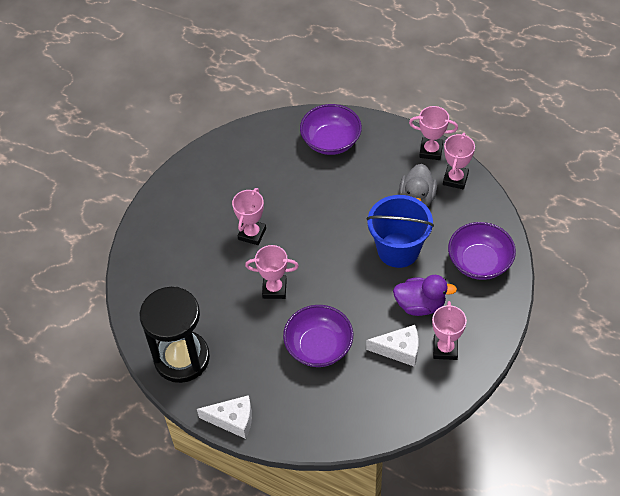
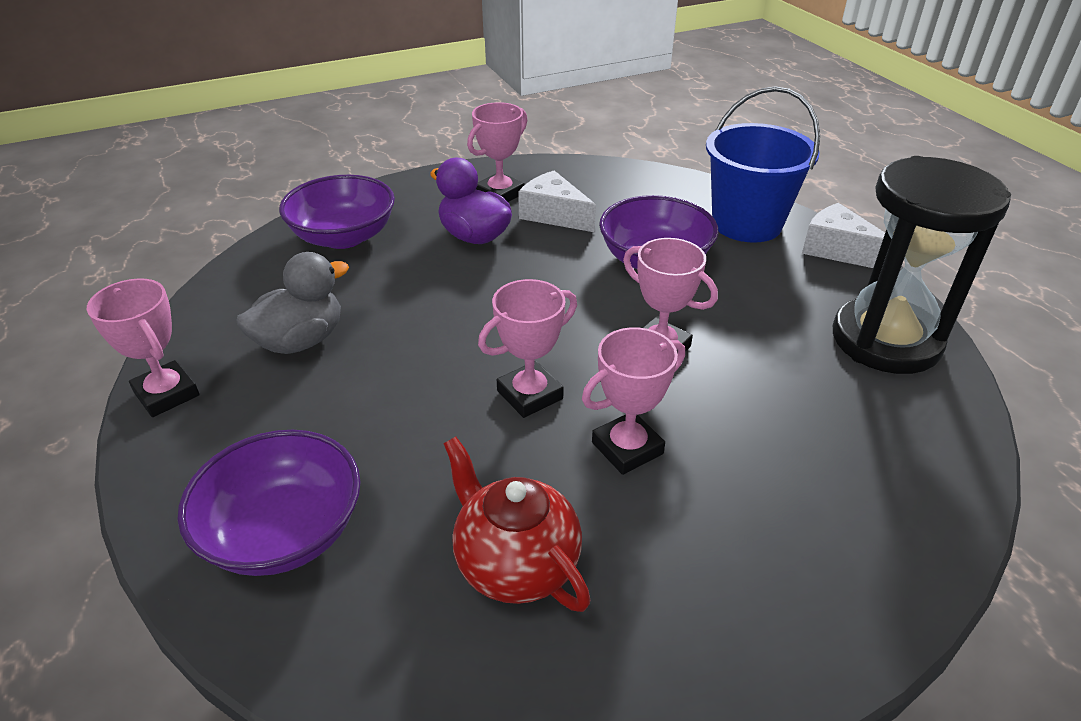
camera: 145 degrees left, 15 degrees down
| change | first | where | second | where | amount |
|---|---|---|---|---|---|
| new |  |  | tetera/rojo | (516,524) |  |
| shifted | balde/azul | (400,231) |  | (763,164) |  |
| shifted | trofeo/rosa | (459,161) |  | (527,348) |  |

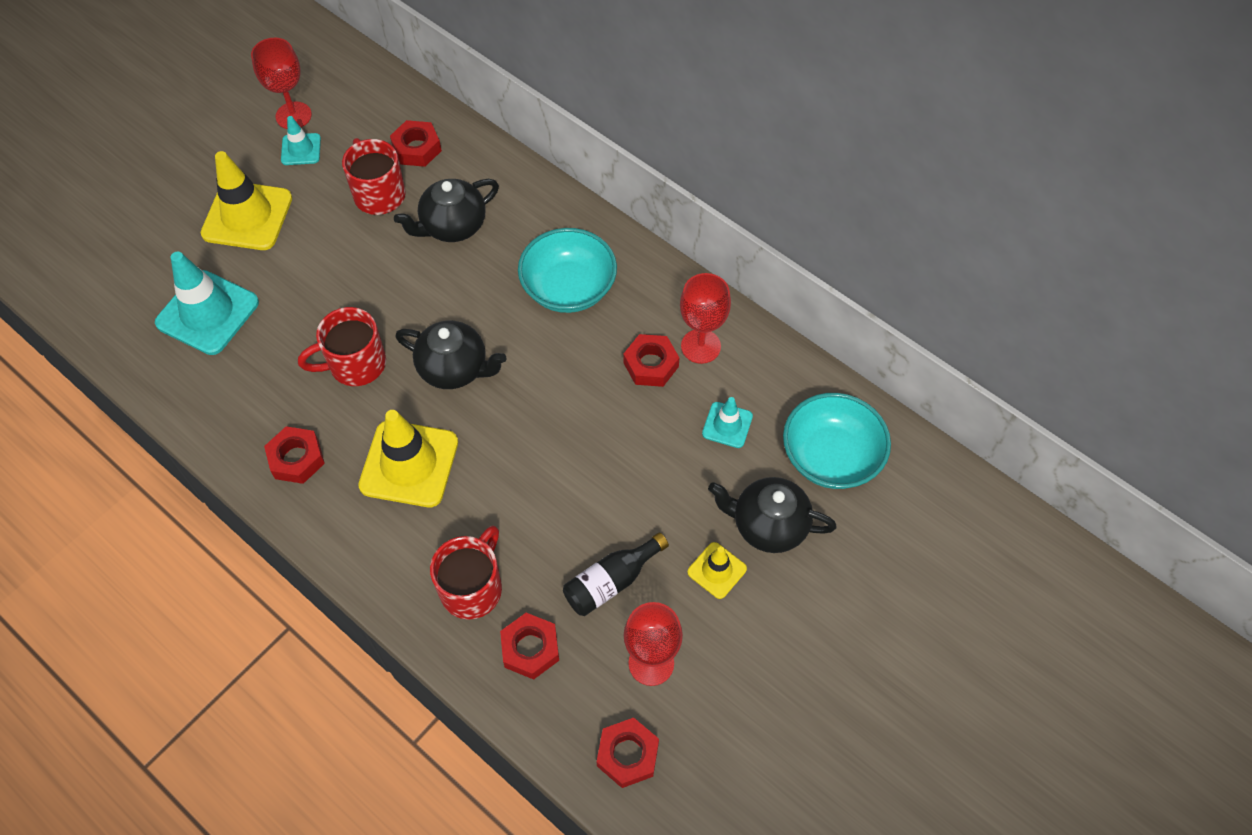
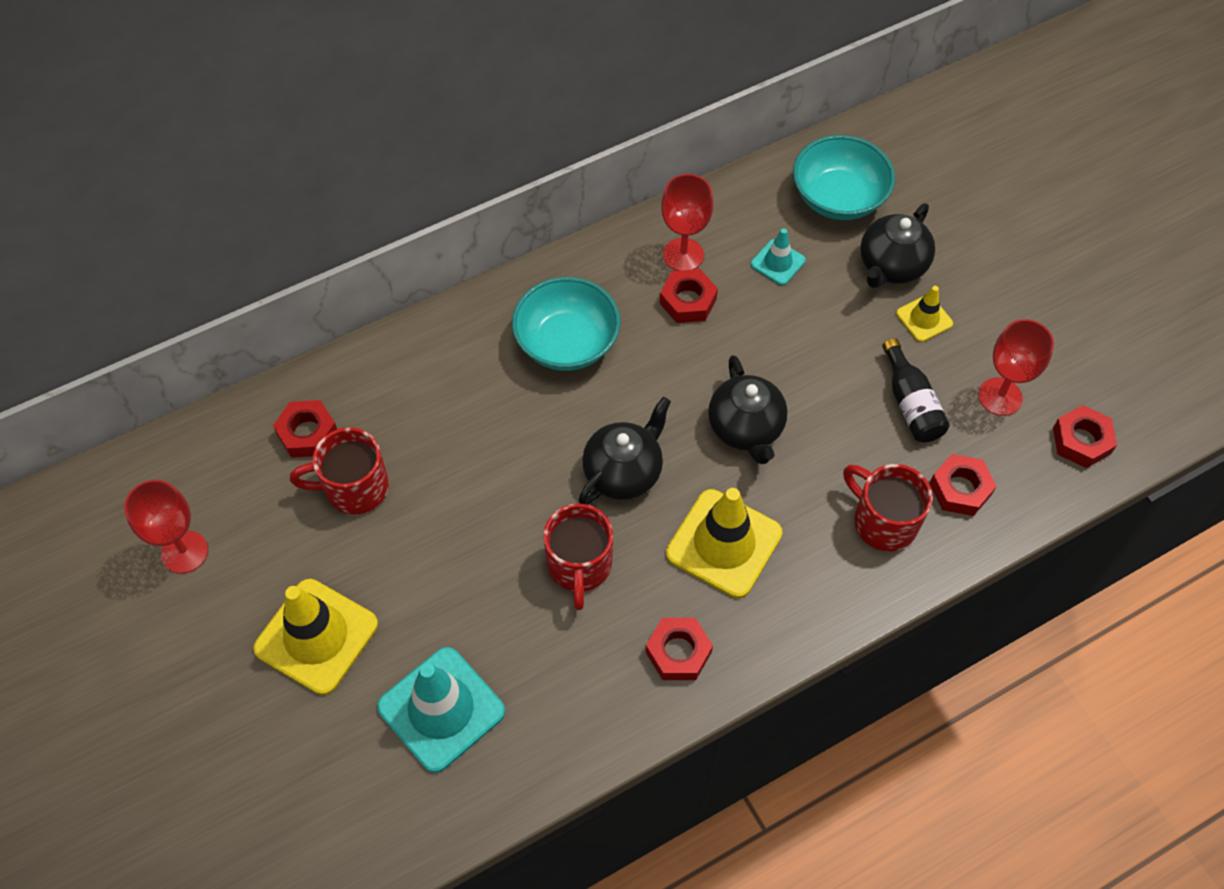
camera: 70 degrees left, 0 degrees up
| change | first | where | second | where | amount |
|---|---|---|---|---|---|
| gone | cono de tráfico/turquesa | (301,140) |  |  |  |
| shifted | tetera/negro | (446,210) |  | (747,409) |  |

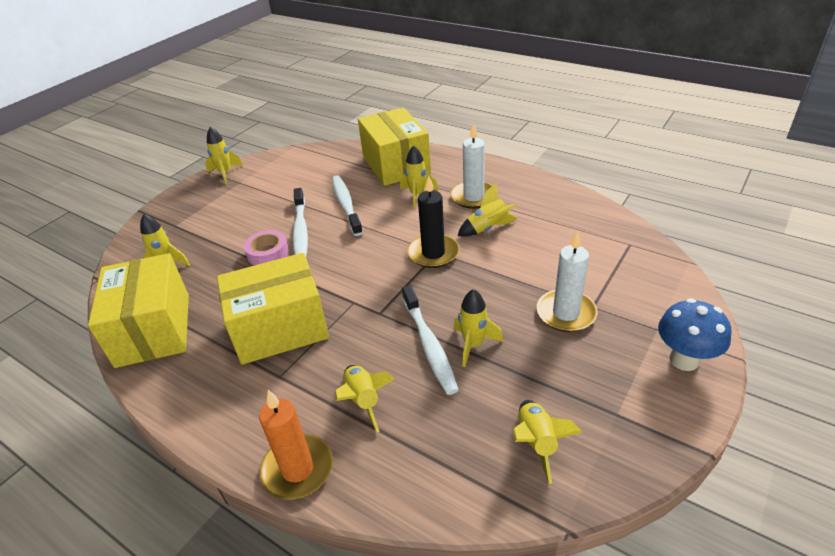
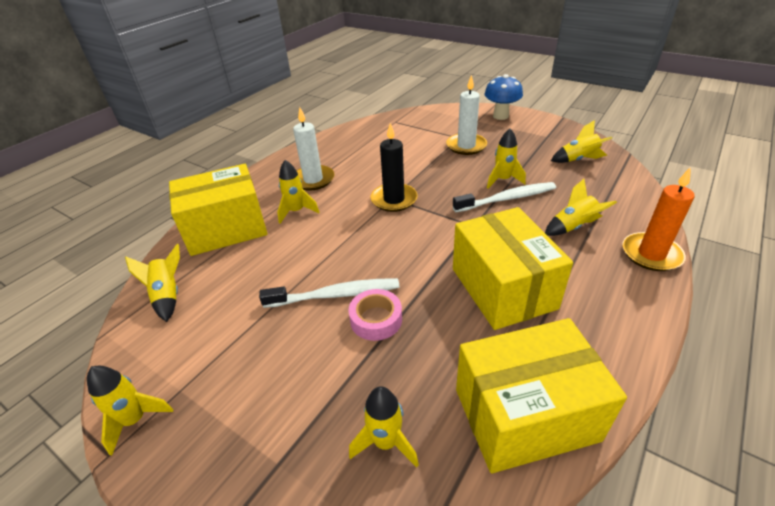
camera: 90 degrees left, 0 degrees up
| change | first | where | second | where | amount |
|---|---|---|---|---|---|
| gone | cepillo de dientes/blanco | (347,205) |  |  |  |
| shifted | cohete/amarillo | (488,209) |  | (152,283) |  |

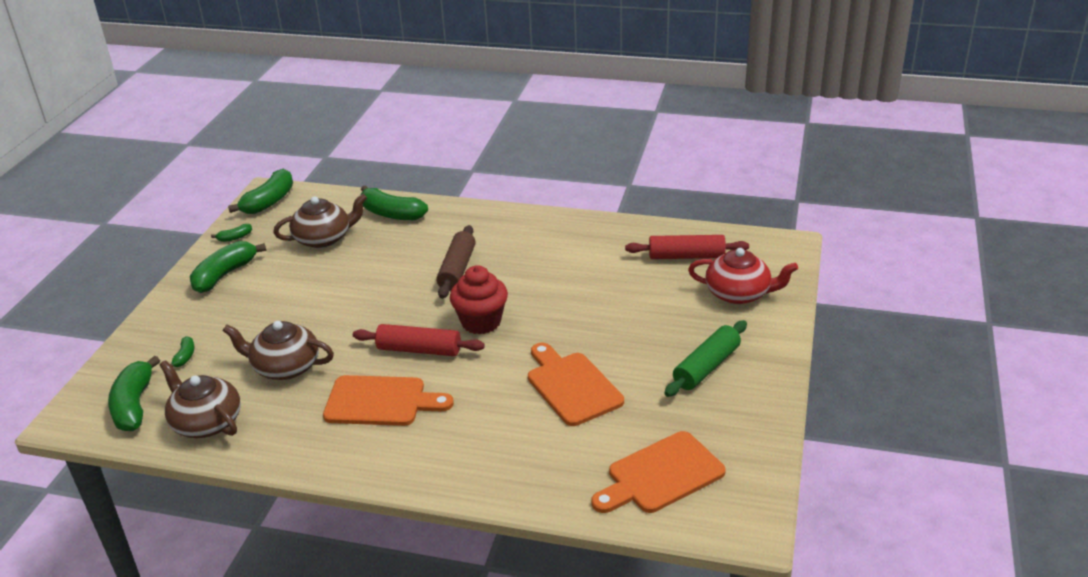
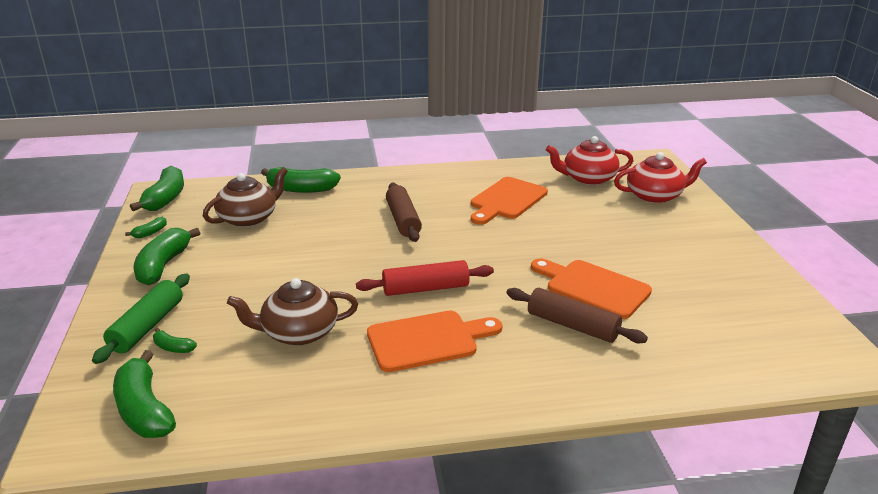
camera: 25 degrees left, 5 degrees down
| change | first | where | second | where | amount |
|---|---|---|---|---|---|
| gone | tetera/marrón | (200,399) |  |  |  |
| gone | magdalena/rojo | (479,299) |  |  |  |
| new |  |  | rodillo/marrón | (577,315) |  |
| shifted | tabla de cortar/naranja | (658,472) |  | (509,201) |  |
| shifted | rodillo/verde | (705,358) |  | (141,319) |  |
| swapped | rodillo/rojo | (687,247) | tetera/rojo | (590,160) |  |
| rotated | plátano/verde | (182,351) |  | (175,340) | 135 degrees clockwise |

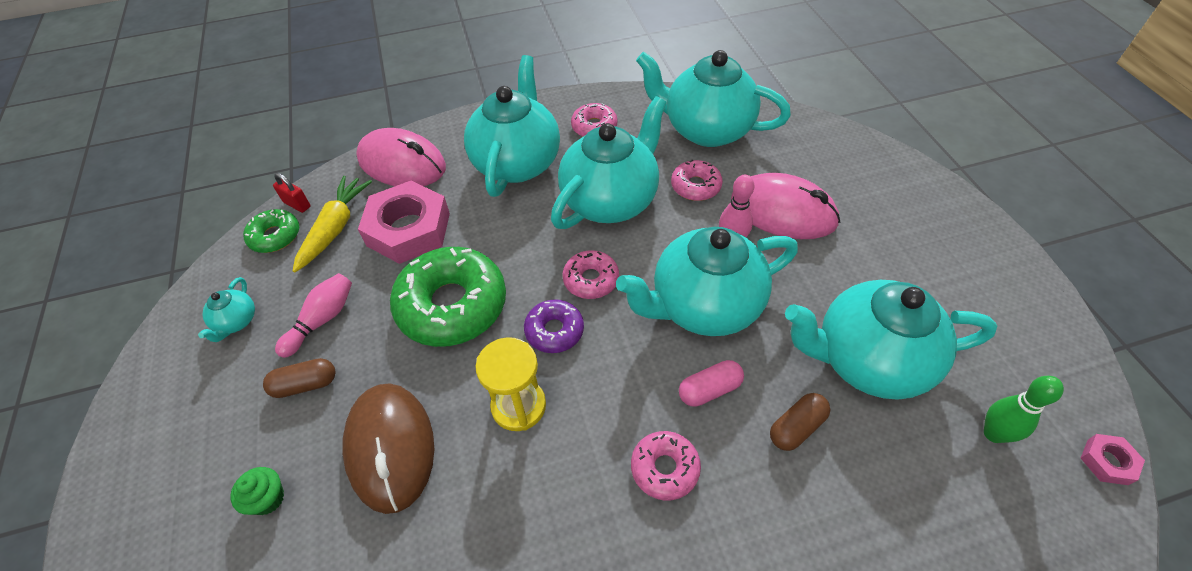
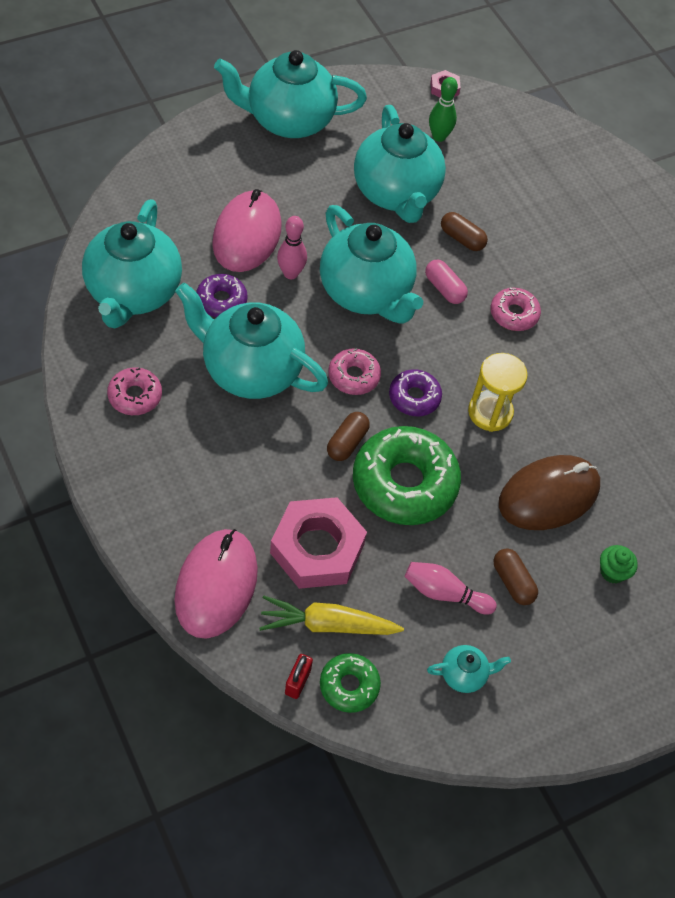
camera: 110 degrees left, 5 degrees up
| change | first | where | second | where | amount |
|---|---|---|---|---|---|
| new |  |  | cápsula/marrón | (348,436) |  |
| shifted | tetera/turquesa | (512,126) |  | (290,94) |  |
| repainted | rosquilla/rosa | (697,180) | rosquilla/morado | (222,295) |  |

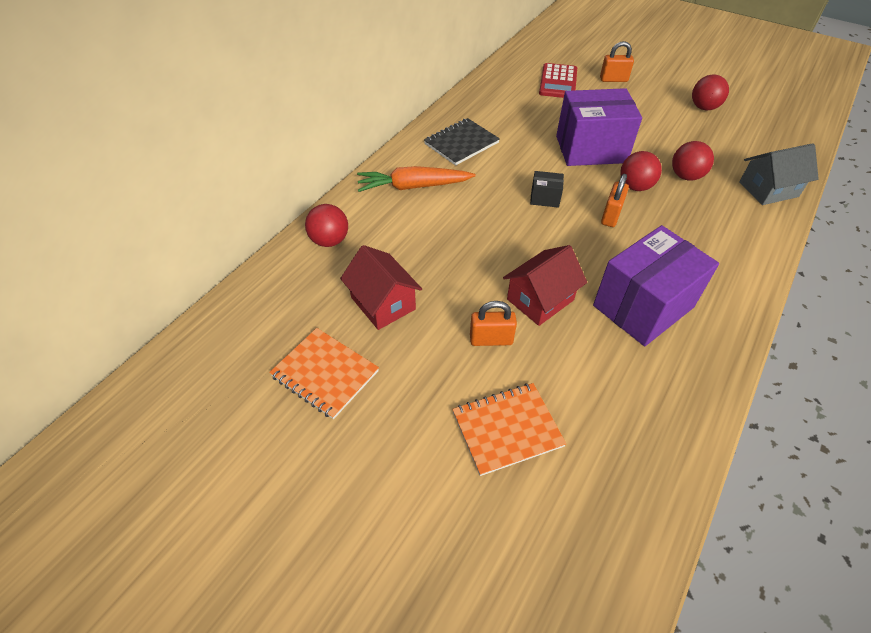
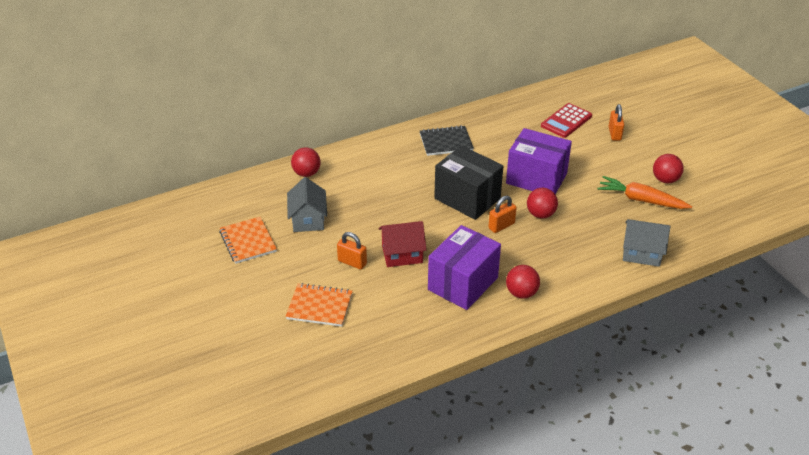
camera: 30 degrees right, 10 degrees down
| change | first | where | second | where | amount |
|---|---|---|---|---|---|
| shifted | zanahoria/naranja | (416,179) |  | (644,192) |  |
| shifted | pelota/rojo | (693,161) |  | (523,282) |  |
| repainted | casa/rojo | (381,287) | casa/gris | (307,204) |  |
| rotated | caja/morado | (656,285) |  | (464,267) | 45 degrees counterclockwise |
| rotated | candado/naranja | (617,61) |  | (616,122) | 60 degrees clockwise |
| scaled | caja/negro | (547,189) |  | (468,183) | x2.33 |

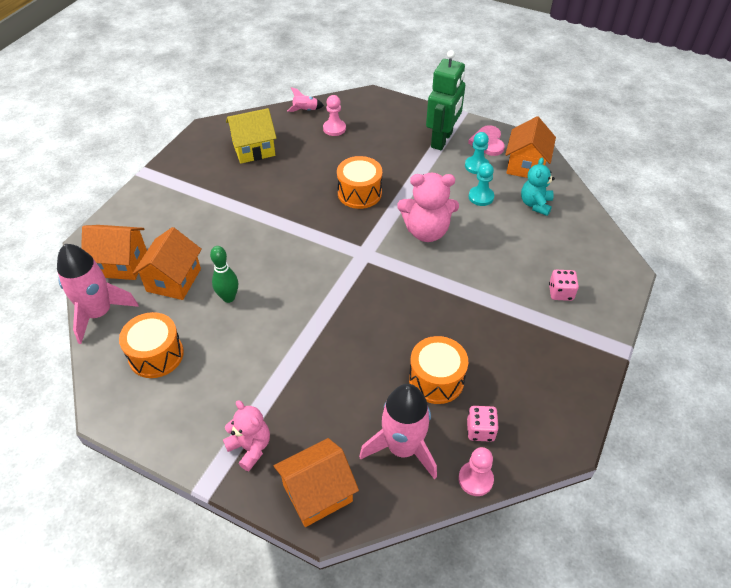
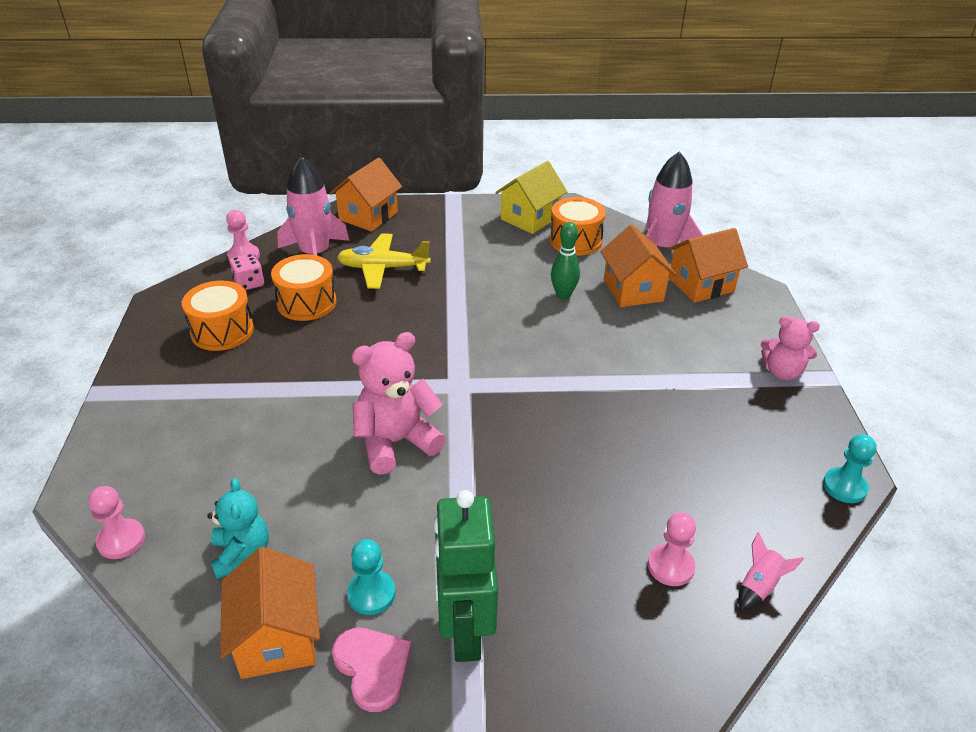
camera: 150 degrees right, 10 degrees down
| change | first | where | second | where | amount |
|---|---|---|---|---|---|
| gone | dado/rosa | (564,285) |  |  |  |
| new |  |  | peón/rosa | (116,522) |  |
| new |  |  | avión/amarillo | (384,261) |  |
| shifted | osito/rosa | (246,435) |  | (790,348) |  |
| shifted | casa/amarillo | (251,136) |  | (531,197) |  |
| shifted | tambor/naranja | (359,182) |  | (218,316) |  |
| shifted | peón/turquesa | (481,184) |  | (850,468) |  |

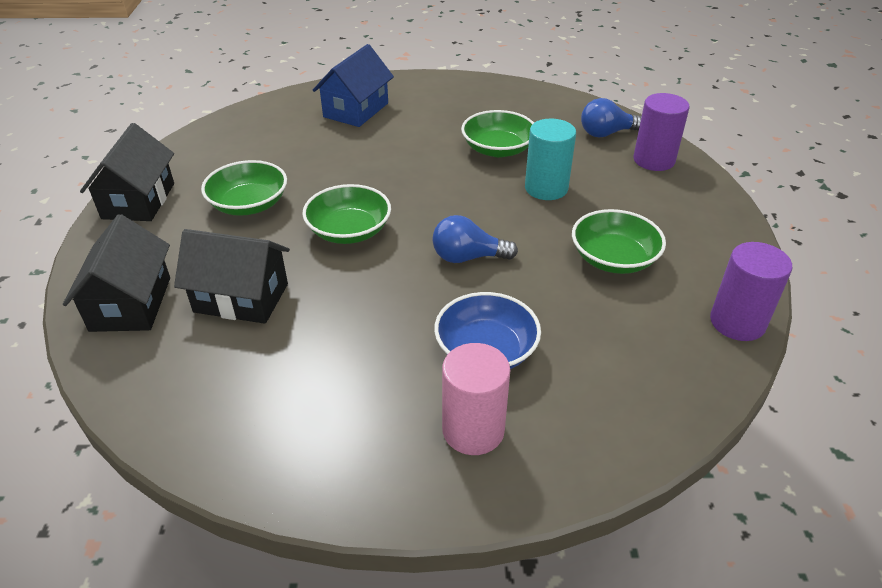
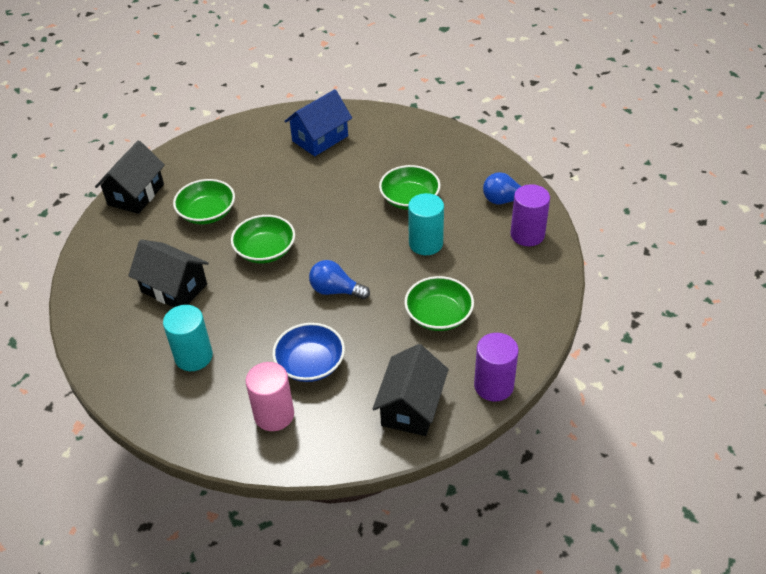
camera: 20 degrees right, 5 degrees up
| change | first | where | second | where | amount |
|---|---|---|---|---|---|
| new |  |  | cilindro/turquesa | (188,338) |  |
| shifted | casa/negro | (116,273) |  | (410,390) |  |

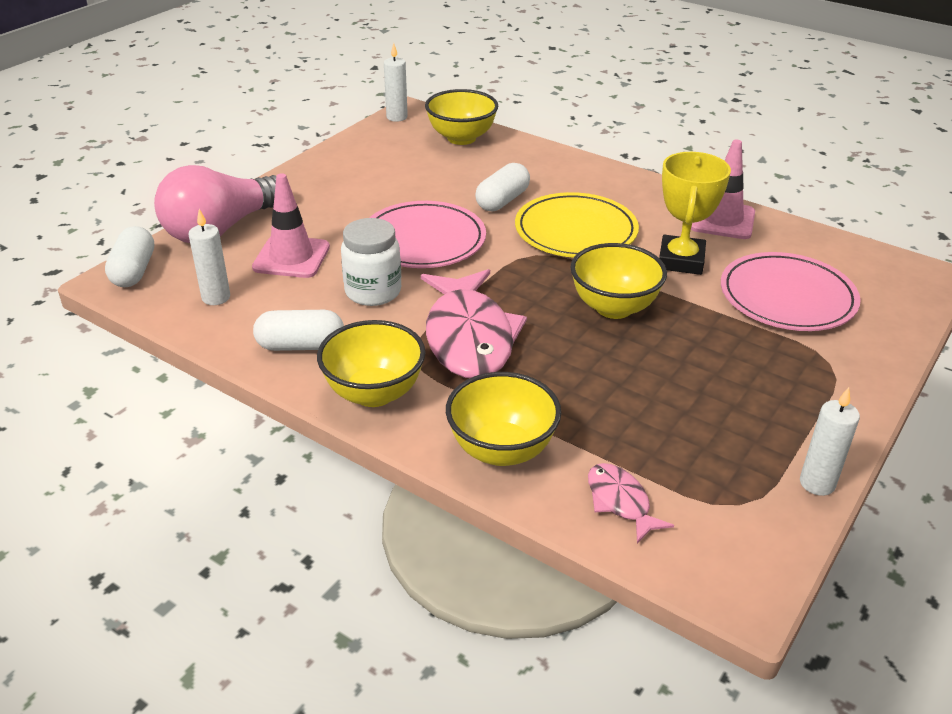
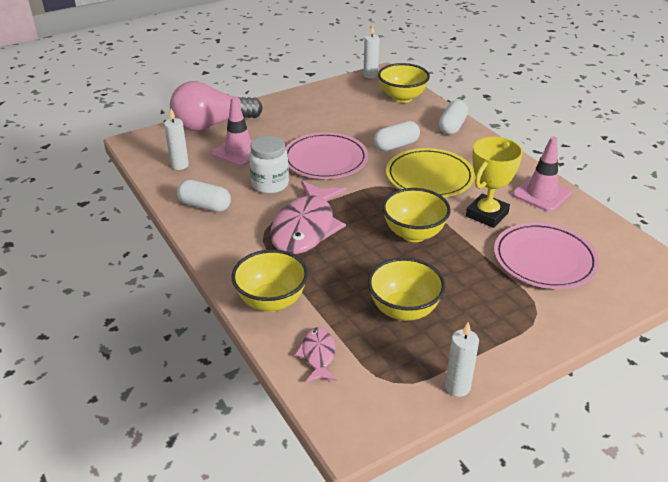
camera: 25 degrees right, 0 degrees up
| change | first | where | second | where | amount |
|---|---|---|---|---|---|
| shifted | cápsula/blanco | (129,256) |  | (453,117) |  |
| shifted | cuenco/amarillo | (371,363) |  | (406,289) |  |

